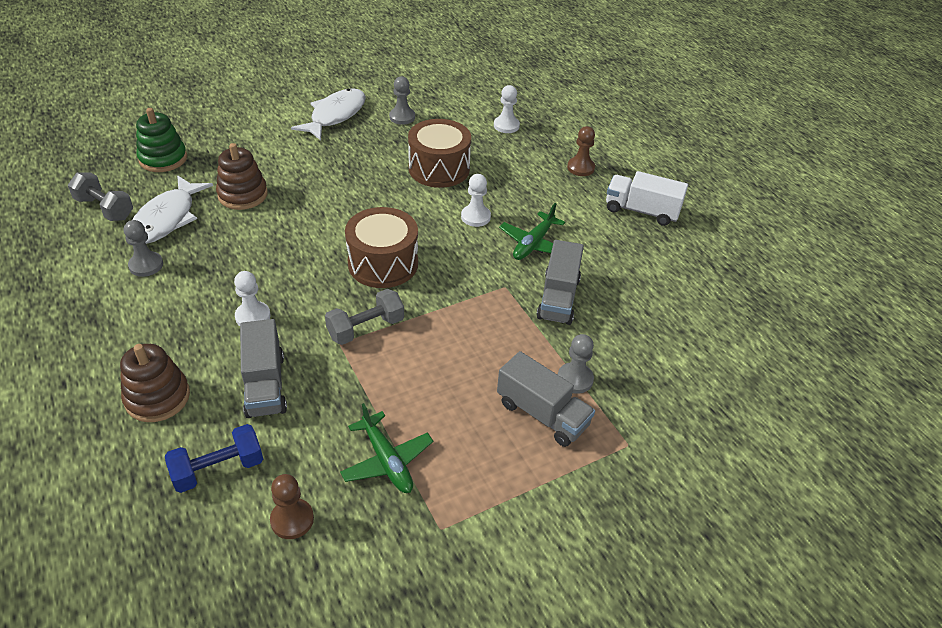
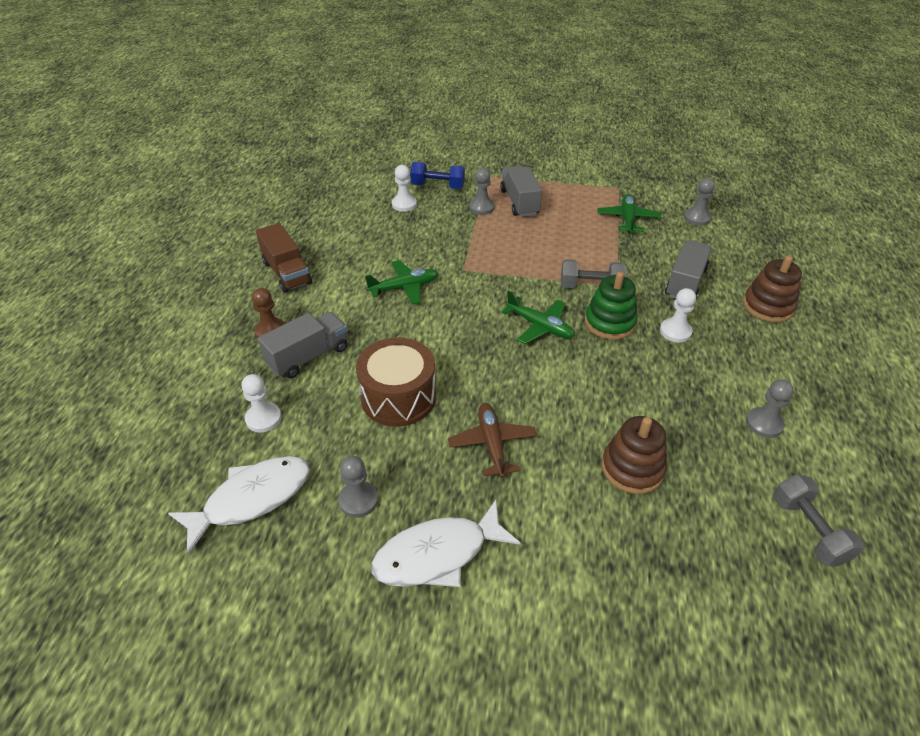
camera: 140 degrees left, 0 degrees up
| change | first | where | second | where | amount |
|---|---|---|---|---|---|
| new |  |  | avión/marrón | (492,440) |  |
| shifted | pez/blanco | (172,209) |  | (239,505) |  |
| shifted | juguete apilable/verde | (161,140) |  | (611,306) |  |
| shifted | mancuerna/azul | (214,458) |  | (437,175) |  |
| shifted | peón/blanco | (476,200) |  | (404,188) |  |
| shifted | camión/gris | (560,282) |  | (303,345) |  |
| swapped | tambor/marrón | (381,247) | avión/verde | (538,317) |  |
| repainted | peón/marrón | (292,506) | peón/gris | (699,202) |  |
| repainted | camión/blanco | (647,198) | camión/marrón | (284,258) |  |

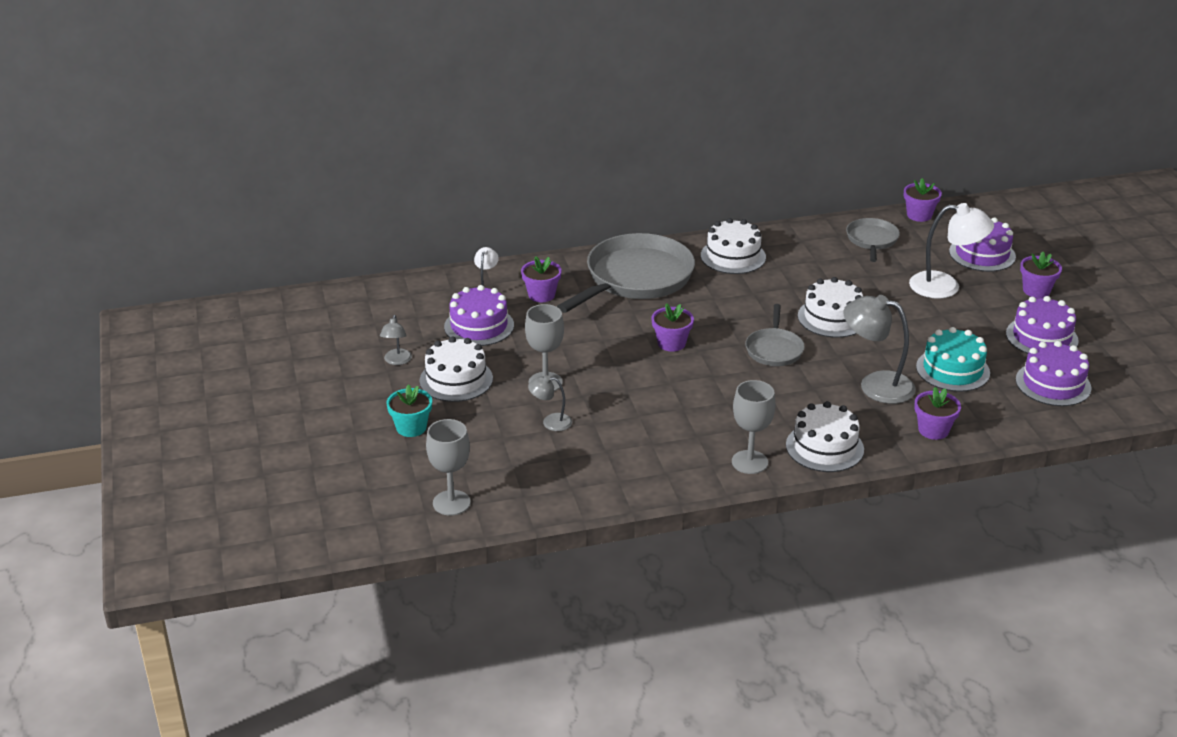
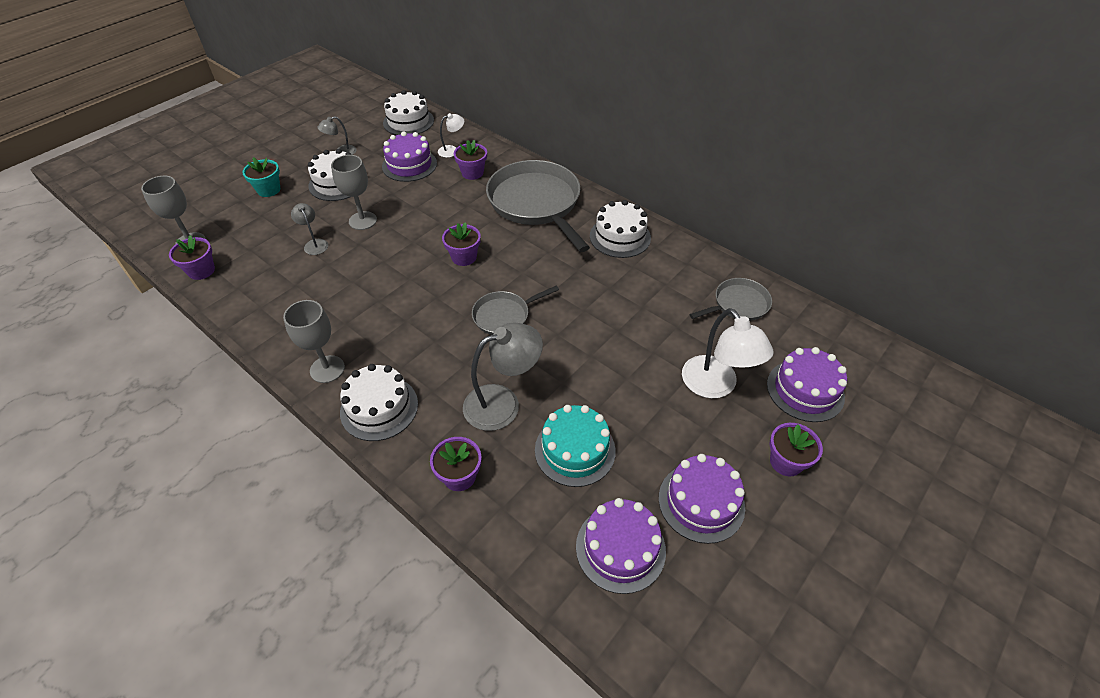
camera: 55 degrees right, 15 degrees up
| change | first | where | second | where | amount |
|---|---|---|---|---|---|
| shifted | tarta/blanco | (830,307) |  | (408,112) |  |
| shifted | maceta/morado | (923,200) |  | (192,257) |  |
| rotated | sartén/gris | (626,273) |  | (538,206) | 120 degrees counterclockwise |
| rotated | lámpara/gris | (880,349) |  | (503,377) | 75 degrees clockwise |

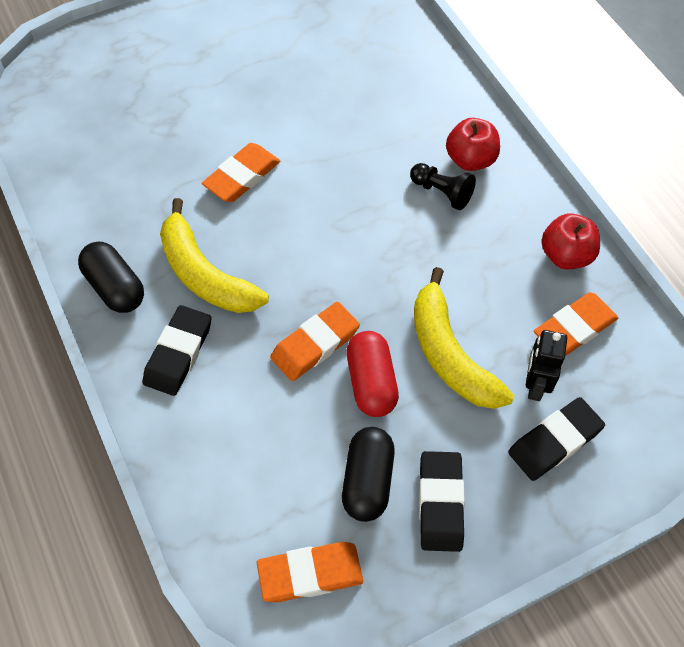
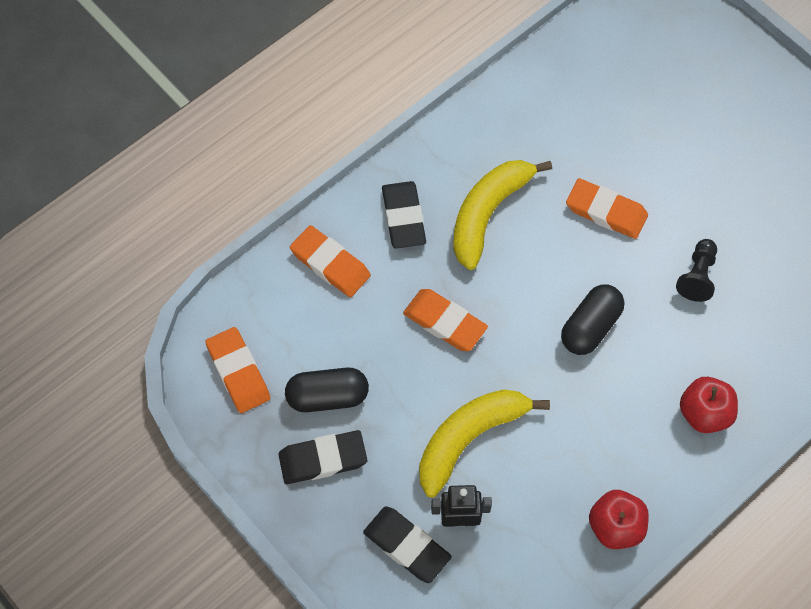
camera: 75 degrees right, 5 degrees up
| change | first | where | second | where | amount |
|---|---|---|---|---|---|
| gone | cápsula/rojo | (373,374) |  |  |  |
| shifted | cápsula/negro | (111,277) |  | (592,319) |  |
| shifted | peón/negro | (443,186) |  | (696,270) |  |
| shifted | goma de borrar/naranja | (576,324) |  | (330,261) |  |
| rotated | goma de borrar/negro | (176,350) |  | (404,214) | 75 degrees clockwise |

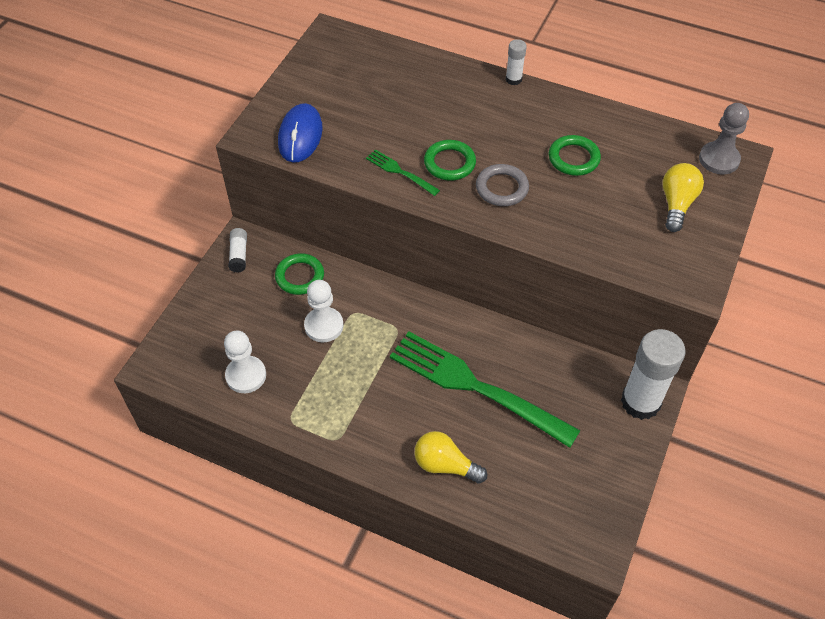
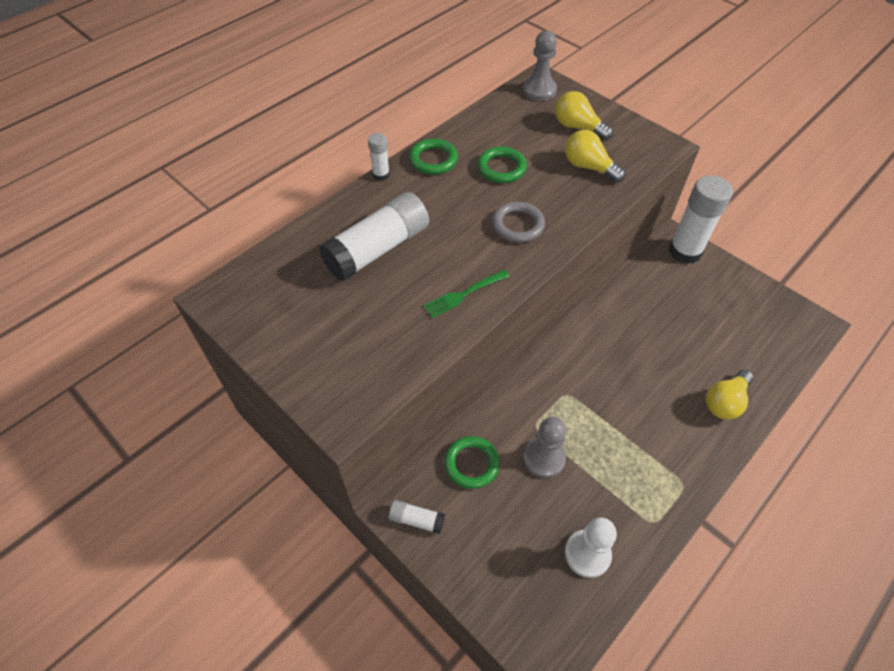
camera: 70 degrees left, 0 degrees up
| change | first | where | second | where | amount |
|---|---|---|---|---|---|
| gone | ratón/azul | (300,133) |  |  |  |
| gone | tenedor/verde | (485,390) |  |  |  |
| new |  |  | barra de pegamento/blanco | (374,236) |  |
| new |  |  | bombilla/amarillo | (595,156) |  |
| shifted | anillo/verde | (450,160) |  | (433,157) |  |
| repainted | peón/blanco | (323,311) | peón/gris | (544,447) |  |

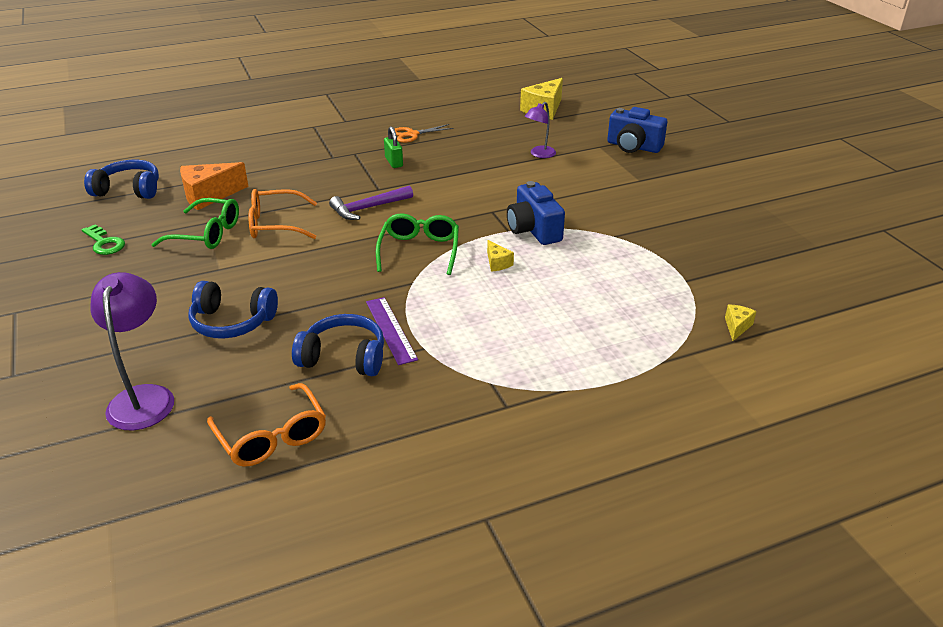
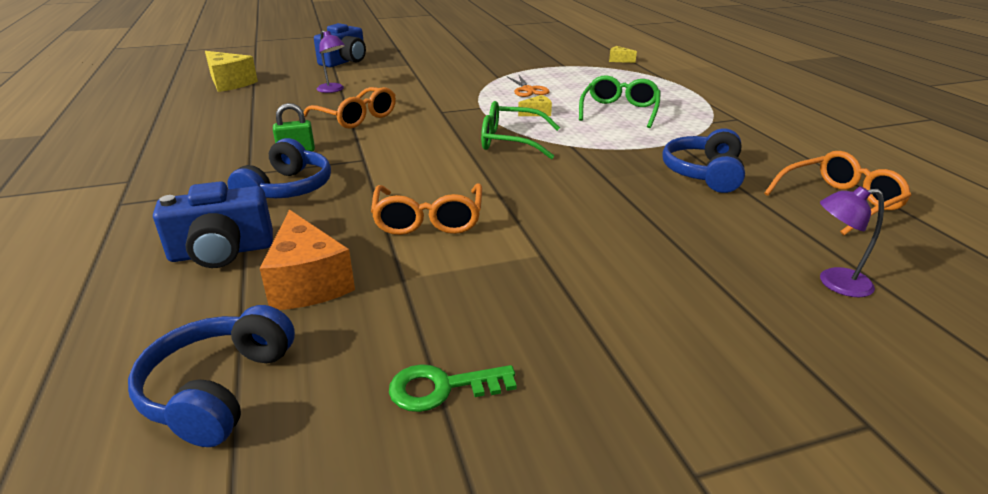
camera: 85 degrees left, 5 degrees down
| change | first | where | second | where | amount |
|---|---|---|---|---|---|
| gone | martillo/morado | (371,202) |  |  |  |
| gone | regla/morado | (392,331) |  |  |  |
| new |  |  | gafas/naranja | (349,108) |  |
| shifted | gafas/verde | (195,223) |  | (620,101) |  |
| shifted | auriculares/azul | (233,310) |  | (279,168) |  |
| shifted | tijeras/naranja | (424,133) |  | (529,86) |  |
| shifted | cámara/azul | (536,213) |  | (213,224) |  |
| rotated | llave/verde | (103,240) |  | (453,388) | 150 degrees counterclockwise |
| scaled | lámpara/morado | (132,351) |  | (852,241) | x0.59 |

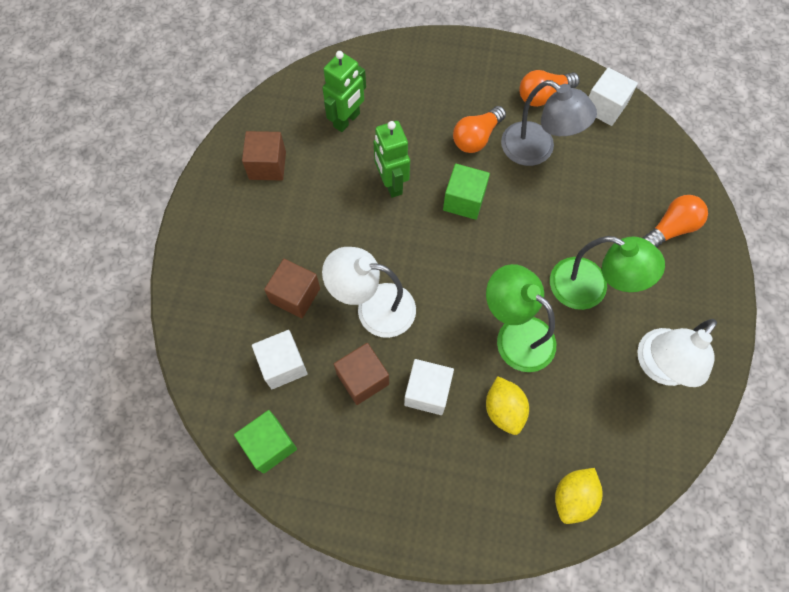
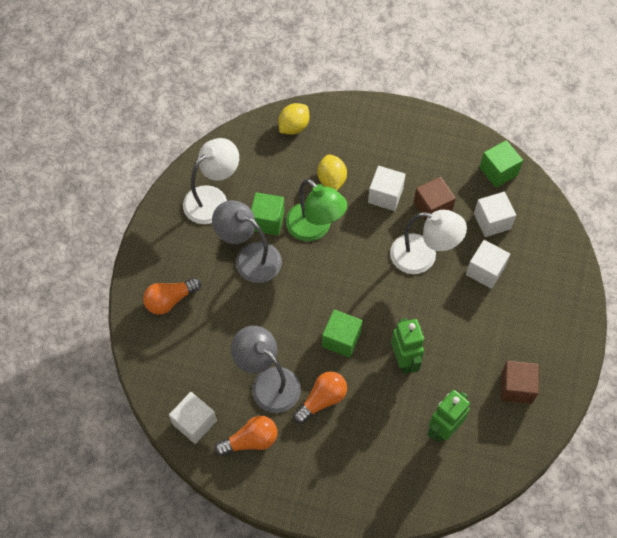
camera: 175 degrees left, 5 degrees down
| change | first | where | second | where | amount |
|---|---|---|---|---|---|
| new |  |  | cubo/verde | (268,214) |  |
| repainted | cubo/marrón | (292,288) | cubo/blanco | (488,264) |  |
| repainted | lámpara/verde | (607,273) | lámpara/gris | (247,241) |  |

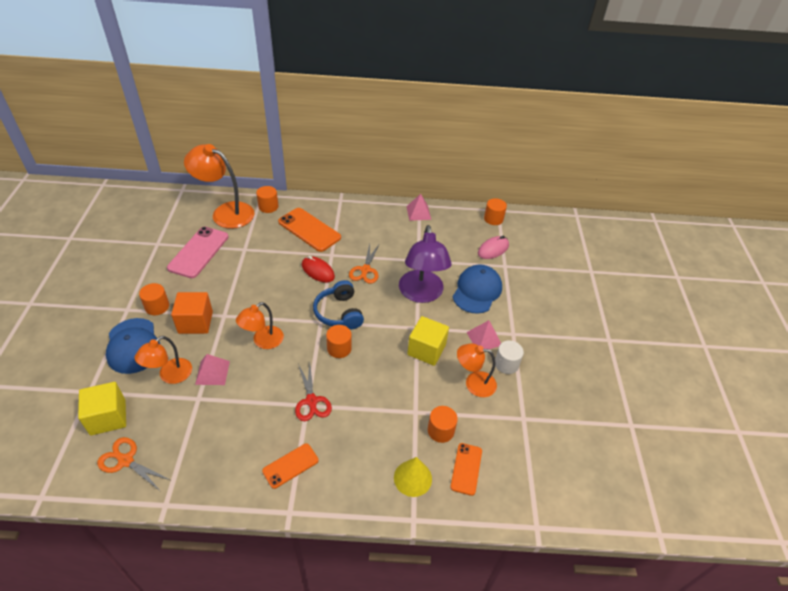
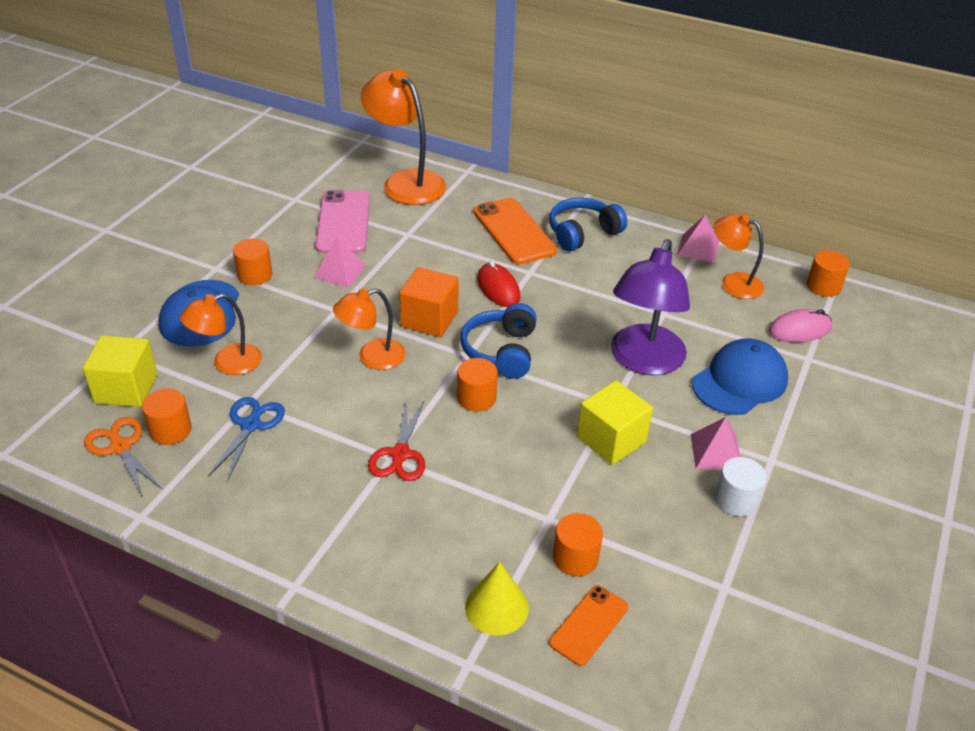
camera: 25 degrees right, 5 degrees down
| change | first | where | second | where | amount |
|---|---|---|---|---|---|
| gone | móvil/naranja | (290,466) |  |  |  |
| gone | tijeras/naranja | (364,264) |  |  |  |
| new |  |  | tijeras/azul | (246,439) |  |
| new |  |  | auriculares/azul | (588,224) |  |
| shifted | cubo/naranja | (192,313) |  | (429,302) |  |
| shifted | pirámide/rosa | (212,369) |  | (340,262) |  |
| shifted | cilindro/naranja | (267,199) |  | (167,416) |  |
| shifted | lámpara/naranja | (477,370) |  | (739,256) |  |
| rotated | móvil/rosa | (197,252) |  | (342,221) | 45 degrees counterclockwise |

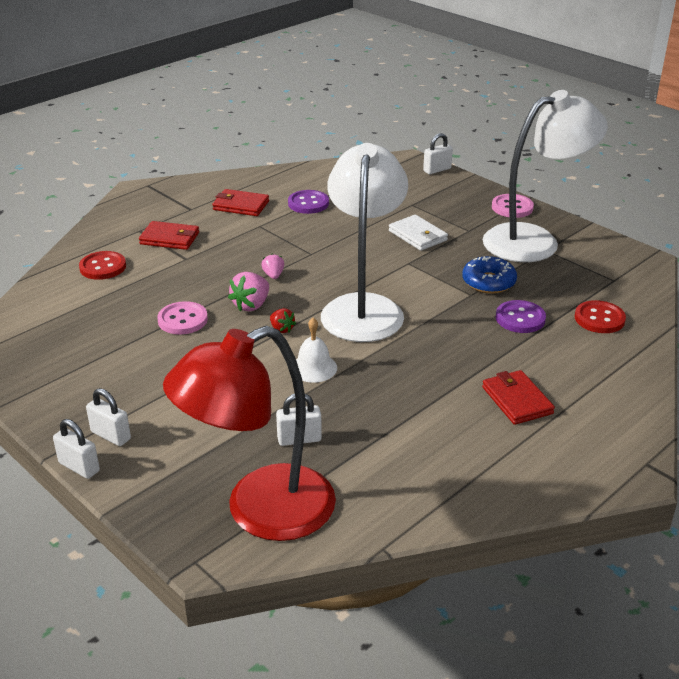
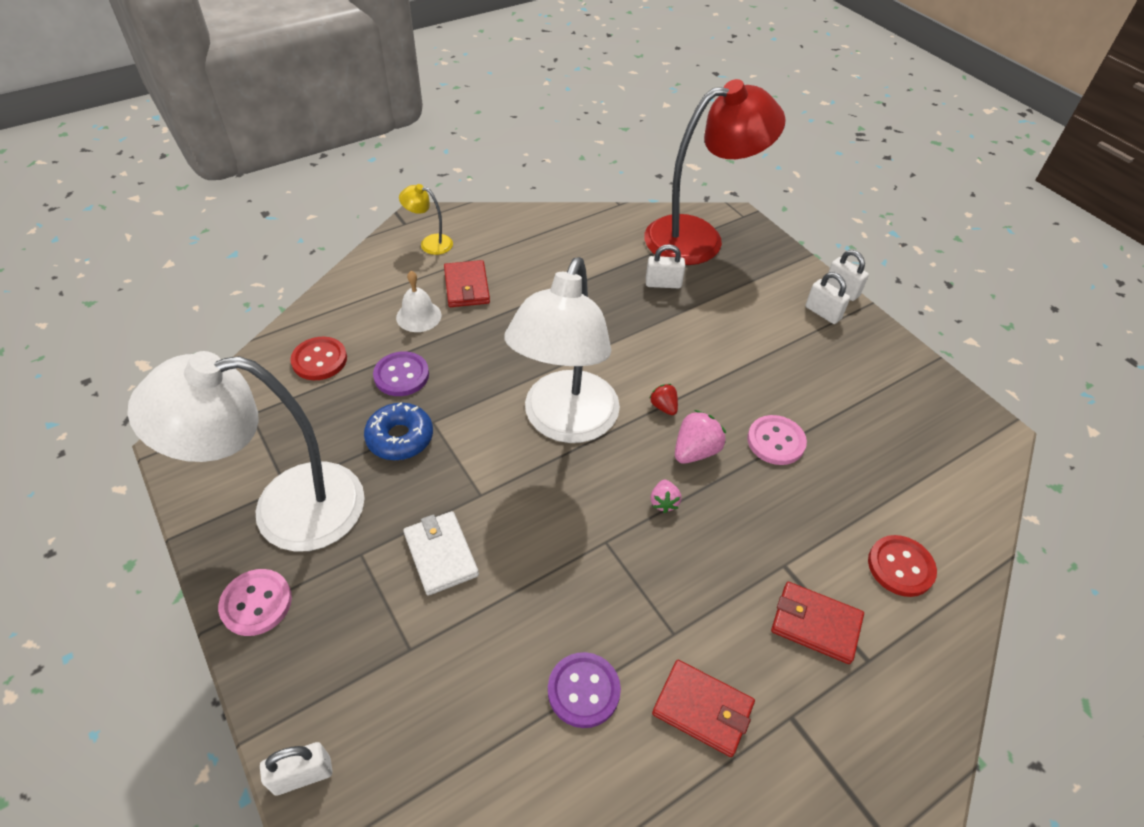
camera: 170 degrees left, 15 degrees up
| change | first | where | second | where | amount |
|---|---|---|---|---|---|
| new |  |  | lámpara/amarillo | (426,219) |  |
| shifted | campana/blanco | (316,350) |  | (418,301) |  |

